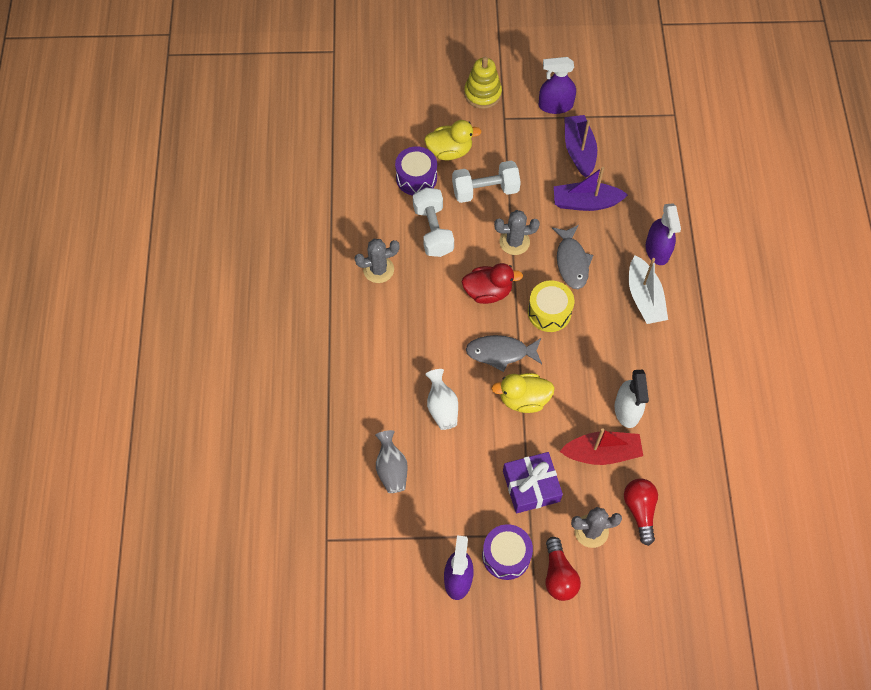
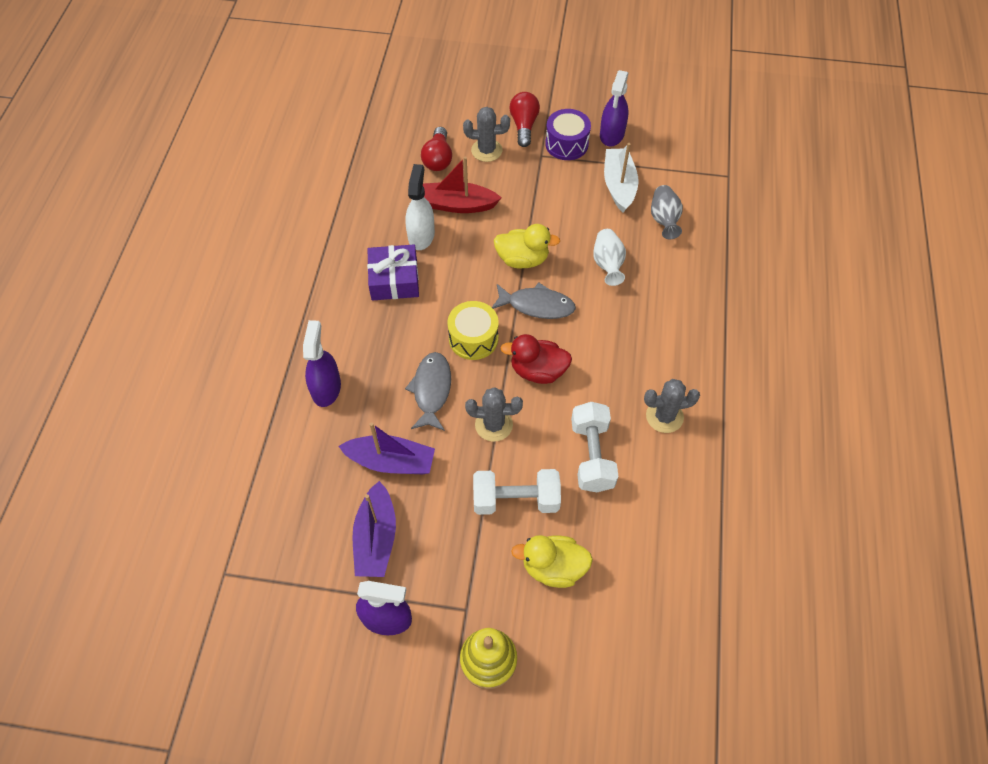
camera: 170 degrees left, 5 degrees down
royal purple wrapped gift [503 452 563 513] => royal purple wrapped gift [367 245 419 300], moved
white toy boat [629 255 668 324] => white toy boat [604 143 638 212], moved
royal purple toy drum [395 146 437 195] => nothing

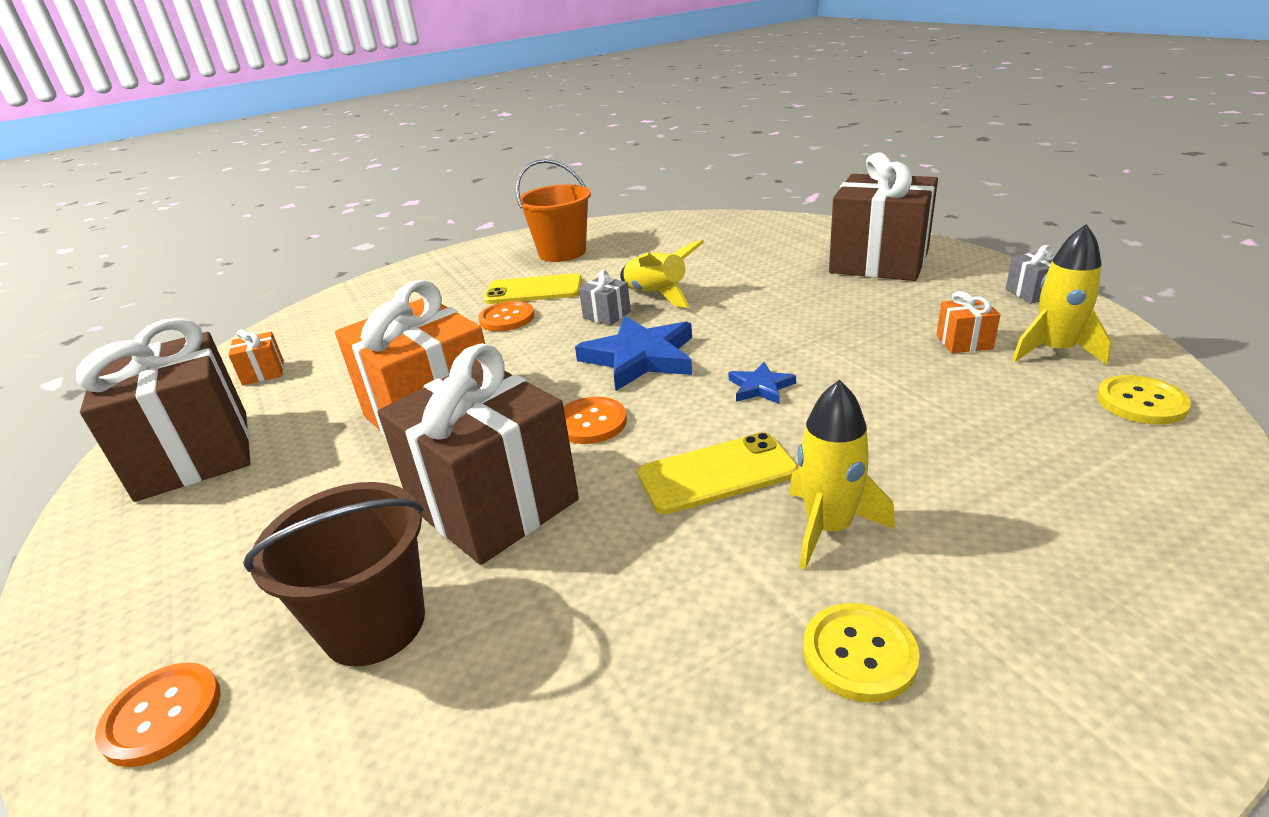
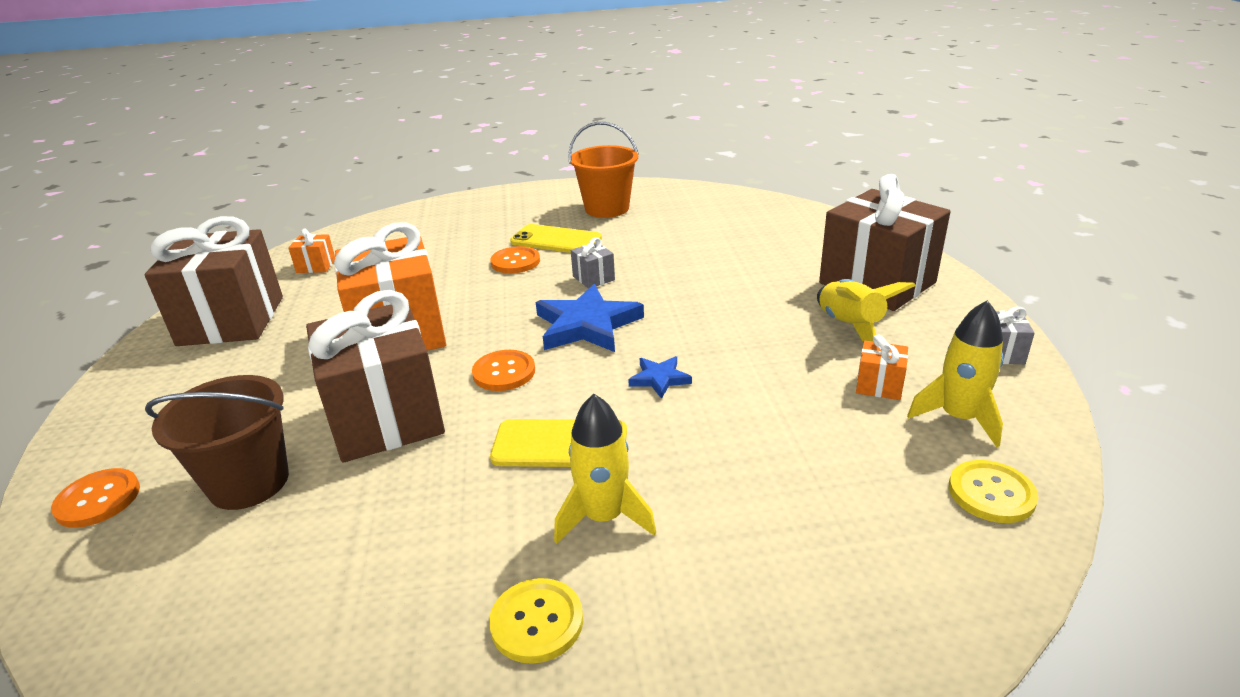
camera: 20 degrees right, 0 degrees up
bright yellow spaceship [620 240 704 308] => bright yellow spaceship [817 279 916 342], moved

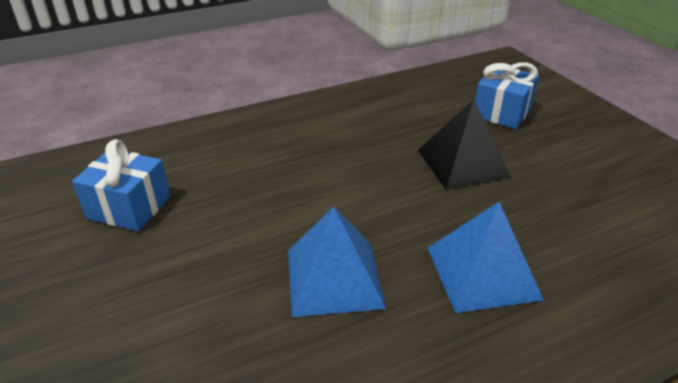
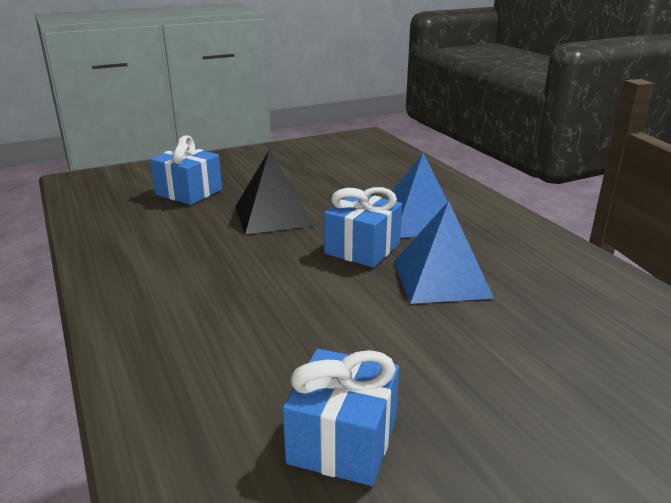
camera: 90 degrees left, 10 degrees down
nothing => royal blue wrapped gift [324 187 402 268]

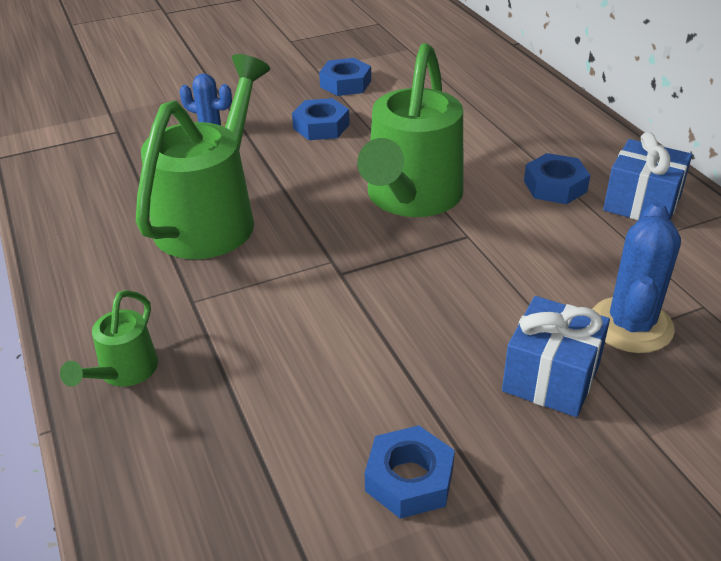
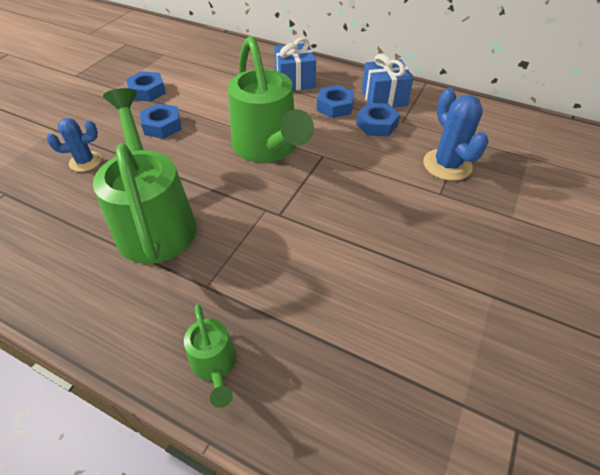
camera: 40 degrees left, 10 degrees up
royal blue wrapped gift [502 296 610 417] => royal blue wrapped gift [274 38 316 90], moved
royal blue hex nut [365 425 455 519] => royal blue hex nut [356 103 400 136], moved

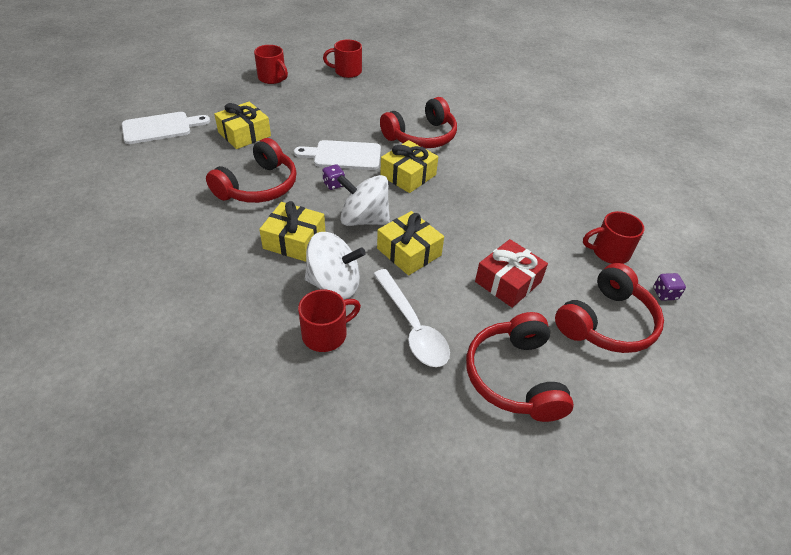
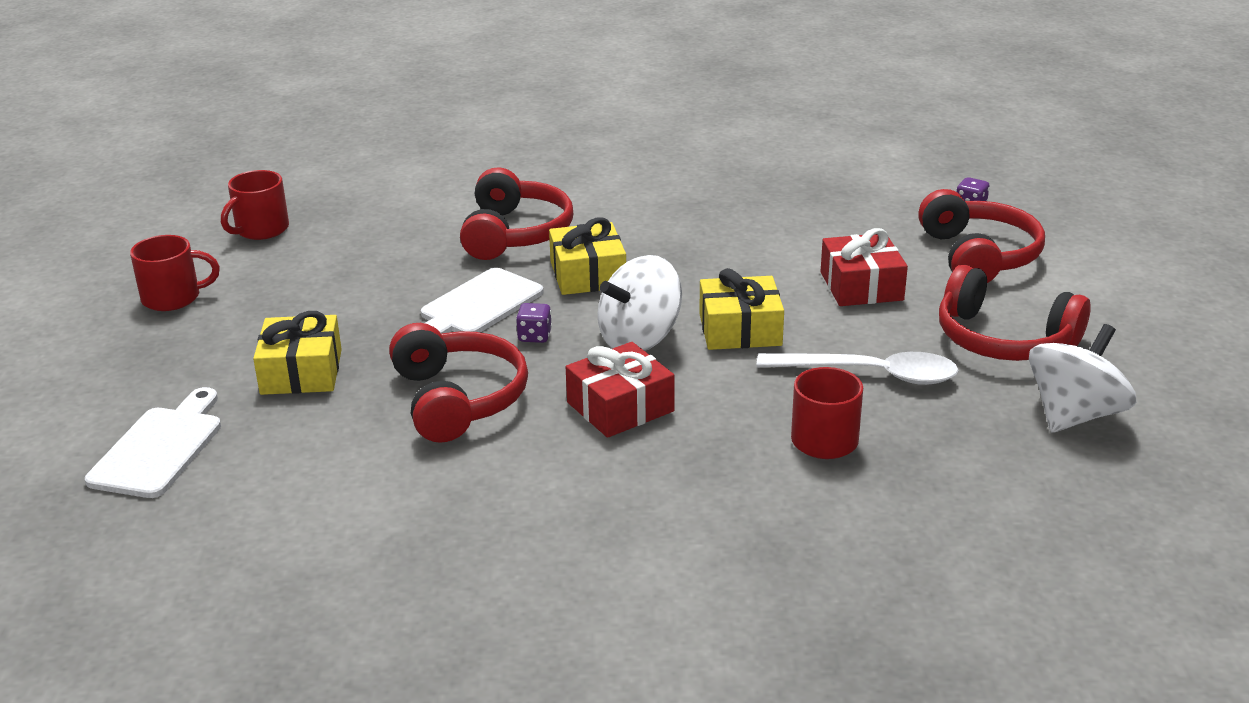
camera: 50 degrees left, 15 degrees down
bright yellow wrapped gift [259 201 325 262] => crimson wrapped gift [566 342 674 438]
white spinning top [305 232 366 300] => white spinning top [1029 324 1136 433], moved
crimson coffee mug [583 211 645 264] => nothing

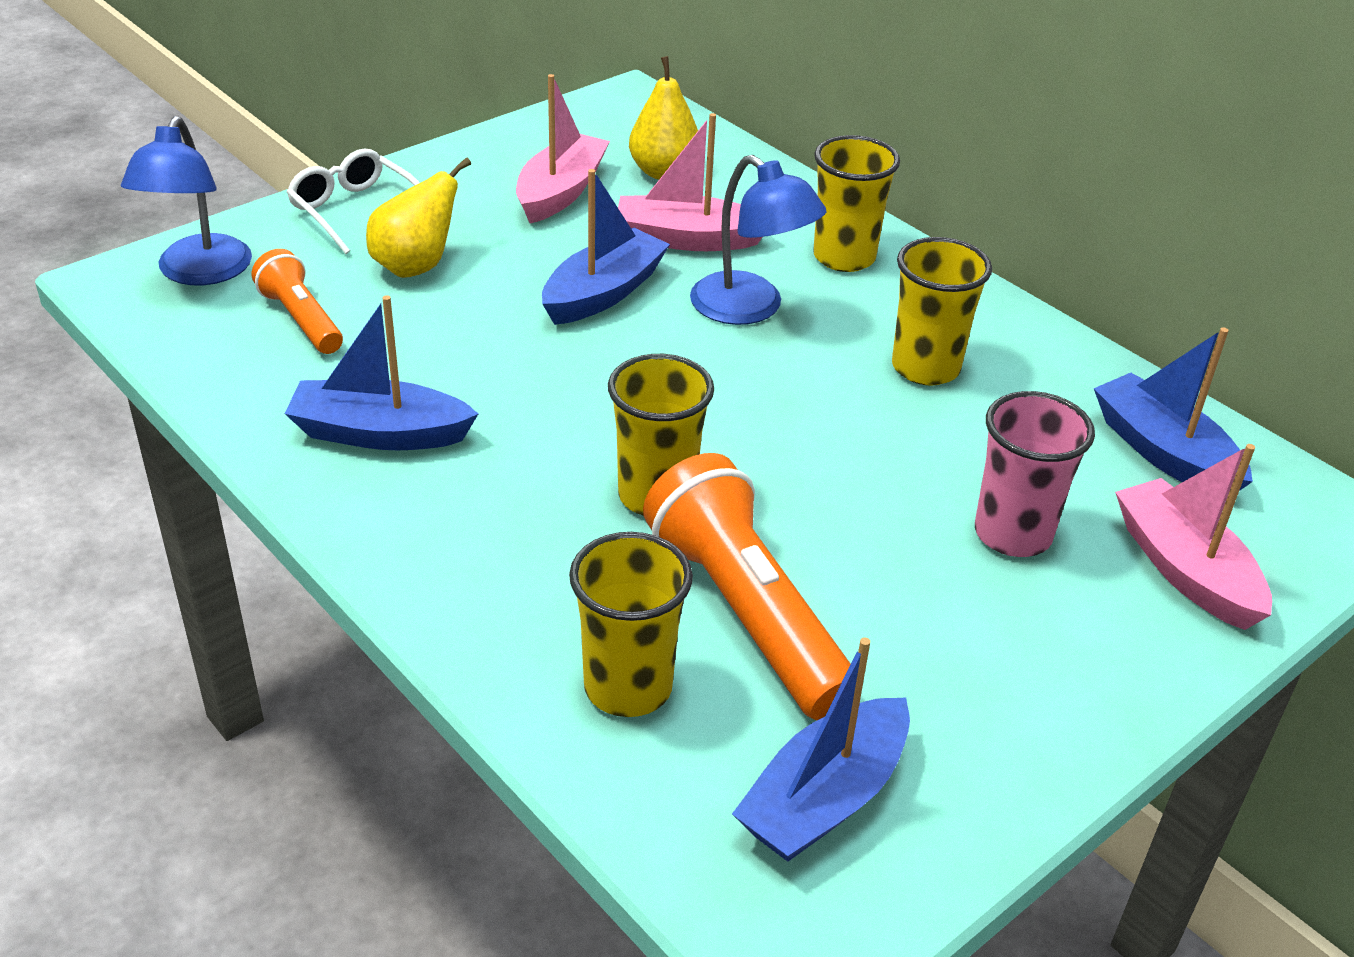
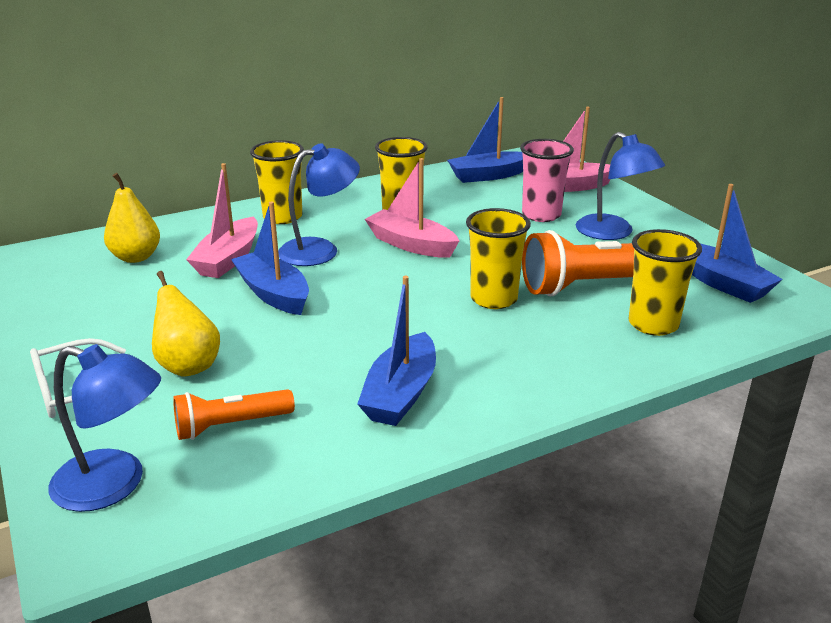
camera: 75 degrees left, 10 degrees down
pink toy boat [516 74 610 224] => pink toy boat [365 158 459 258], moved
nothing => royal blue lamp [576 132 665 240]

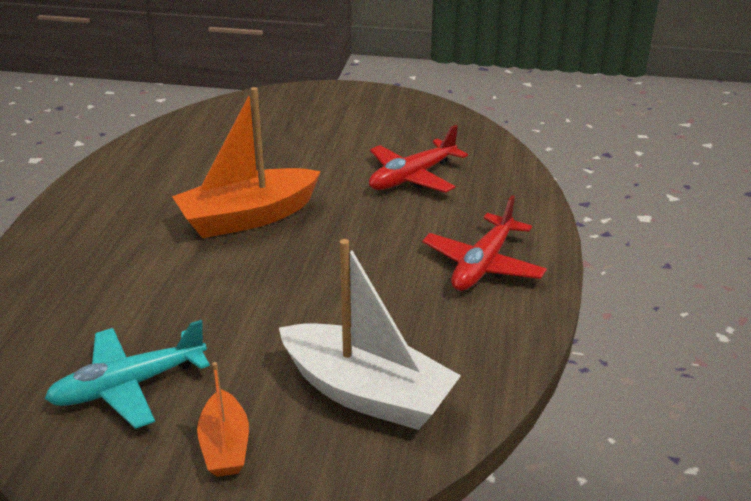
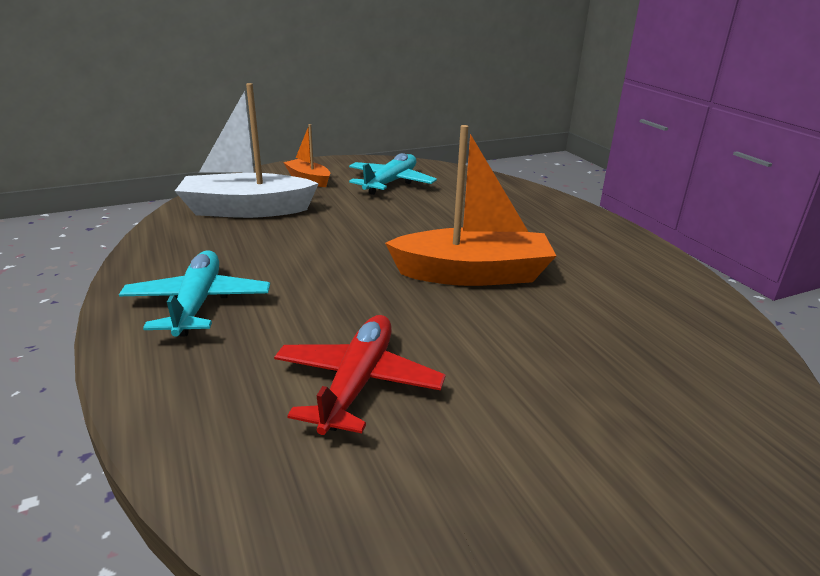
camera: 145 degrees right, 5 degrees down
crimson toy plane [422 195 547 291] => turquoise toy plane [119 250 270 337]
orange-coloured toy boat [172 87 321 238] => orange-coloured toy boat [385 125 556 286], 60 degrees clockwise

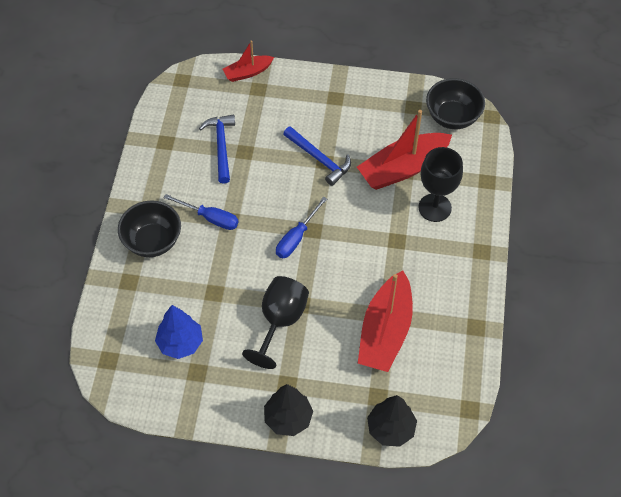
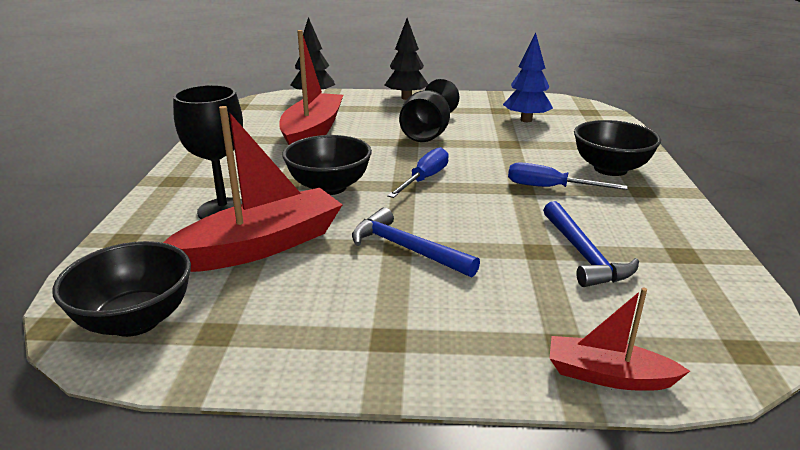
camera: 175 degrees right, 30 degrees down
nothing => ebony serving bowl [282 135 372 195]
crimson toy boat [223 40 274 82] => crimson toy boat [549 288 690 391], 135 degrees counterclockwise

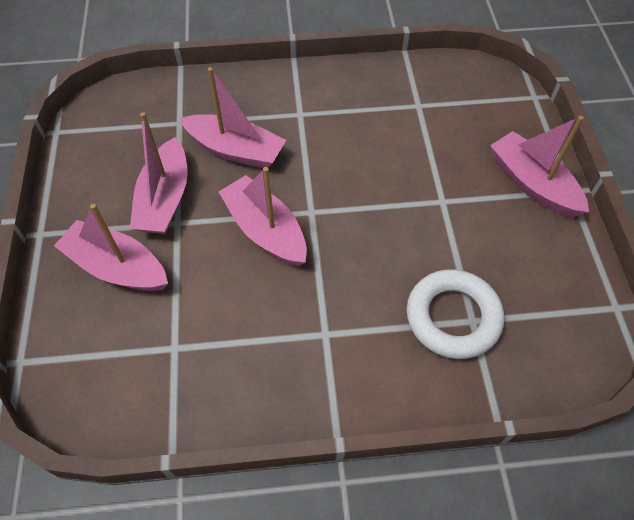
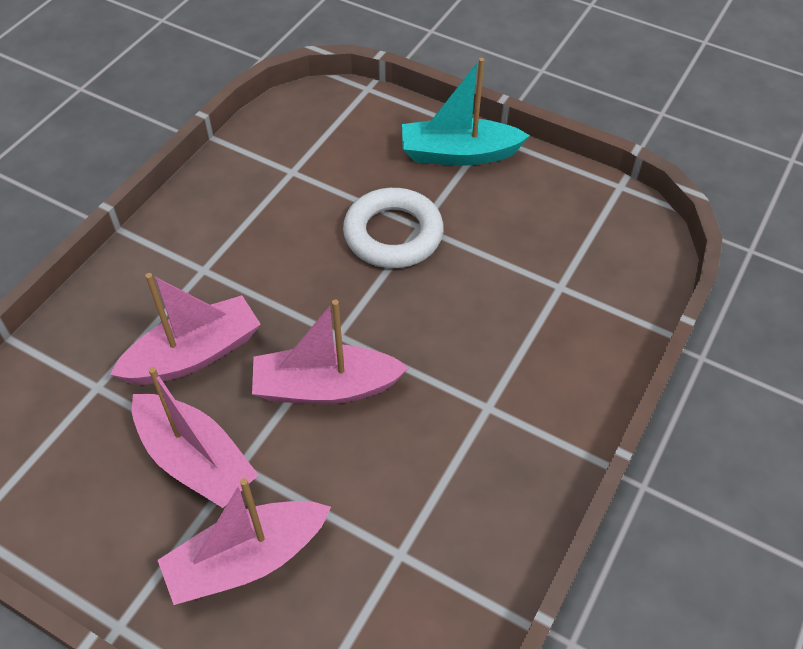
camera: 55 degrees left, 5 degrees down
white hoop [406 269 504 359] => white hoop [343 188 444 268], moved
pink toy boat [490 116 589 218] => turquoise toy boat [402 58 530 166]

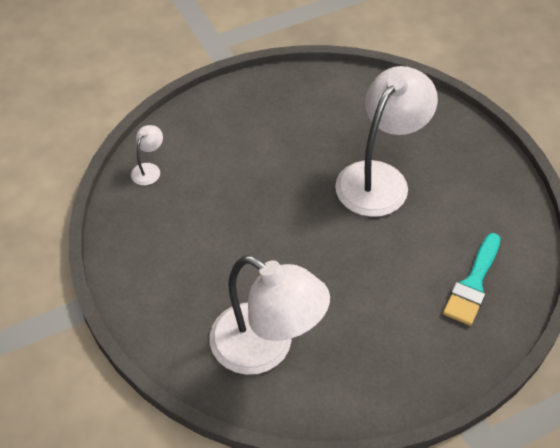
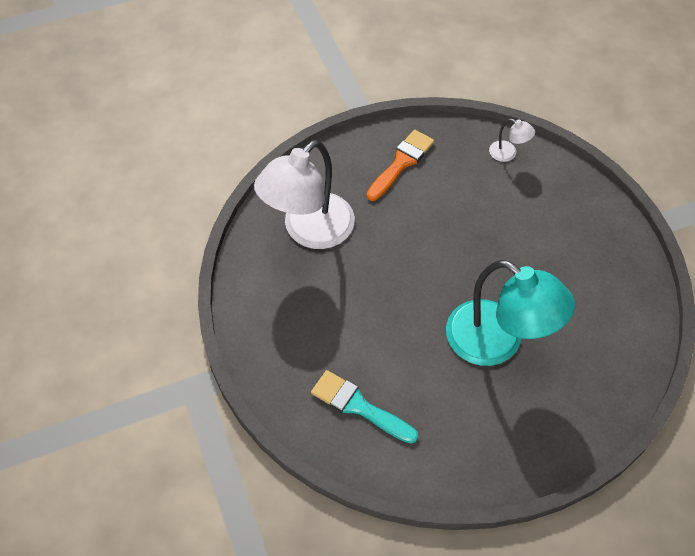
camera: 95 degrees right, 5 degrees up
nothing => orange-coloured paint brush [366 130 434 201]
white lamp [335 66 438 217] => turquoise lamp [446 260 575 366]

